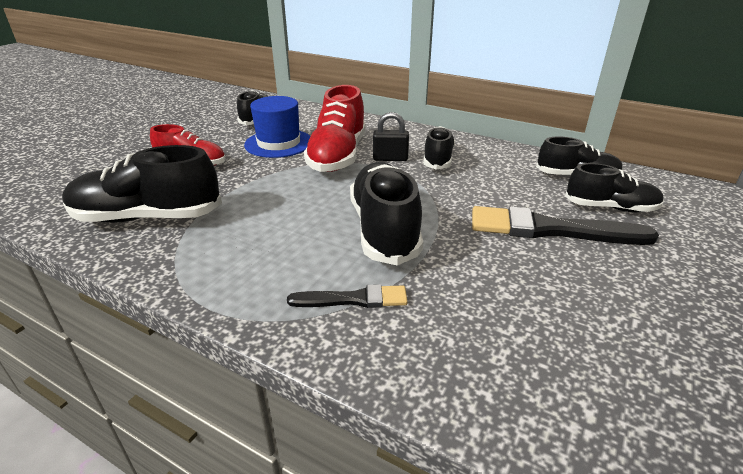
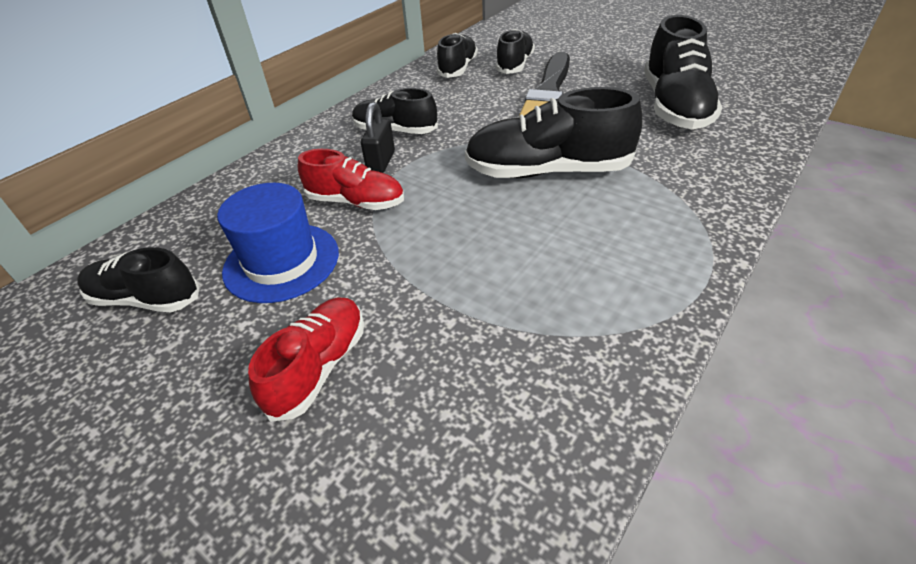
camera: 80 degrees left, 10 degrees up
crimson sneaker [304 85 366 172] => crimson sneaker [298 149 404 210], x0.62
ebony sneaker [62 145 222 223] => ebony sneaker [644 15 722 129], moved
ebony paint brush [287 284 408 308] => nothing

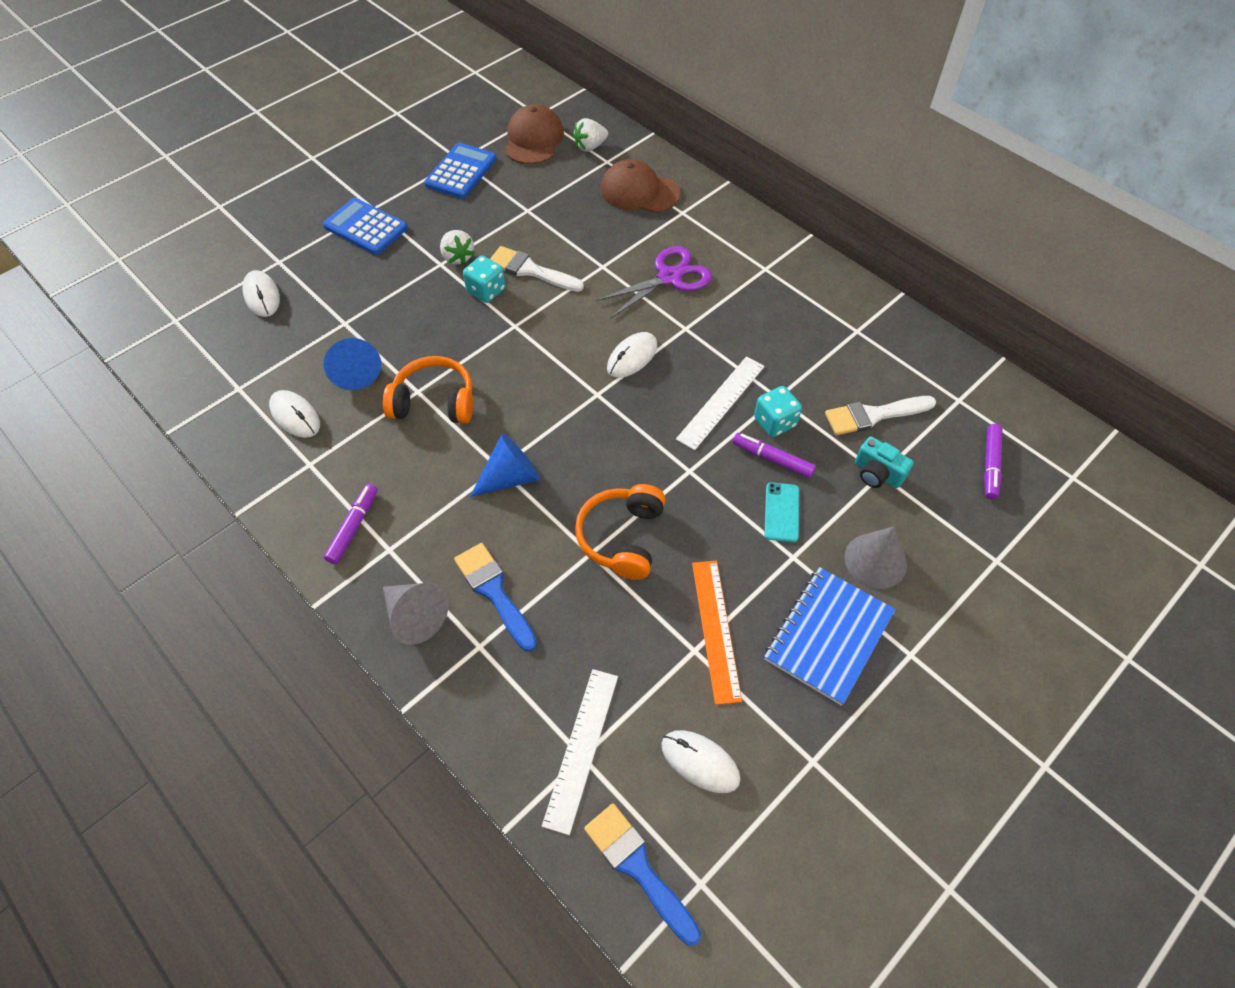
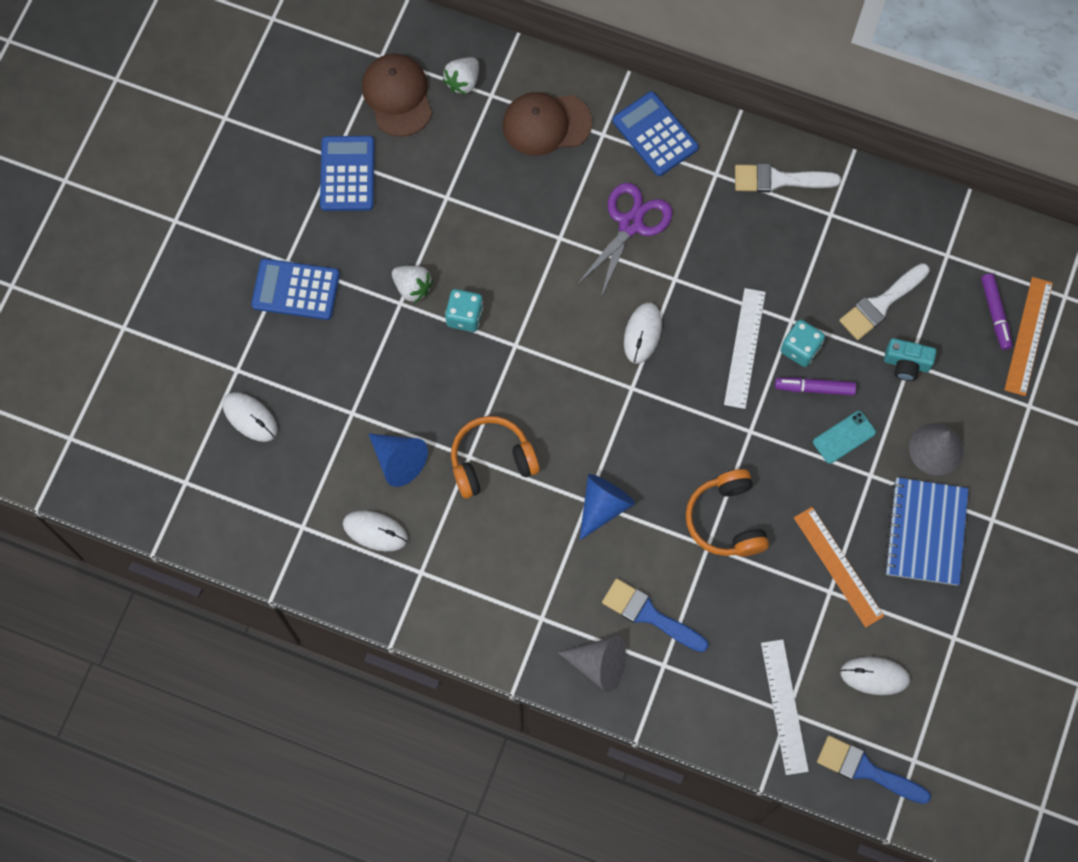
camera: 25 degrees left, 15 degrees up
nothing => royal blue calculator [612 91 699 176]
white paint brush [490 246 584 292] => white paint brush [735 164 841 193], moved
turquoise phone [764 482 799 542] => turquoise phone [813 411 876 464], 75 degrees clockwise
nothing => orange-coloured ruler [1004 277 1053 396]
royal purple marker pen [324 484 378 564] => nothing

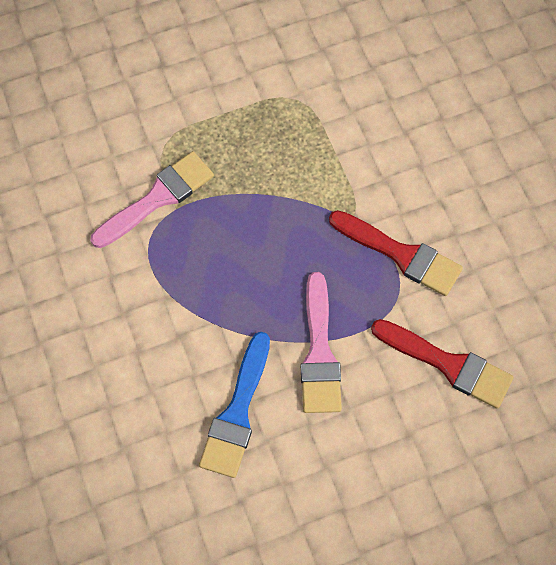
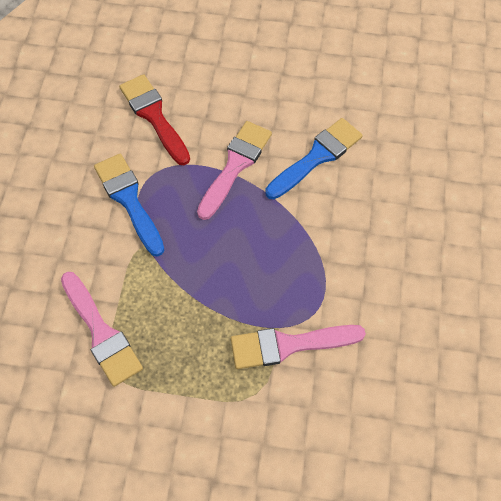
camera: 150 degrees left, 5 degrees down
nothing => pink paint brush [61 272 143 387]
crimson paint brush [329 210 463 296] => royal blue paint brush [94 154 164 257]

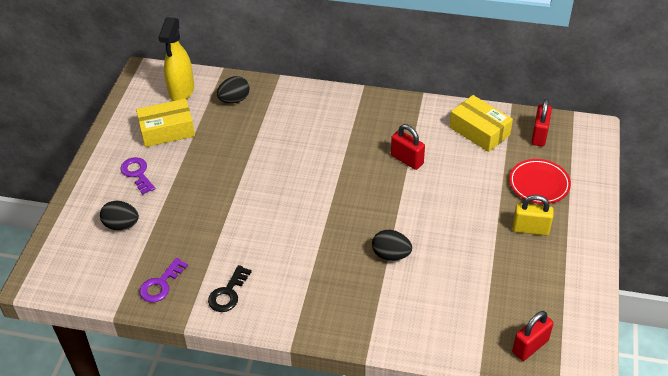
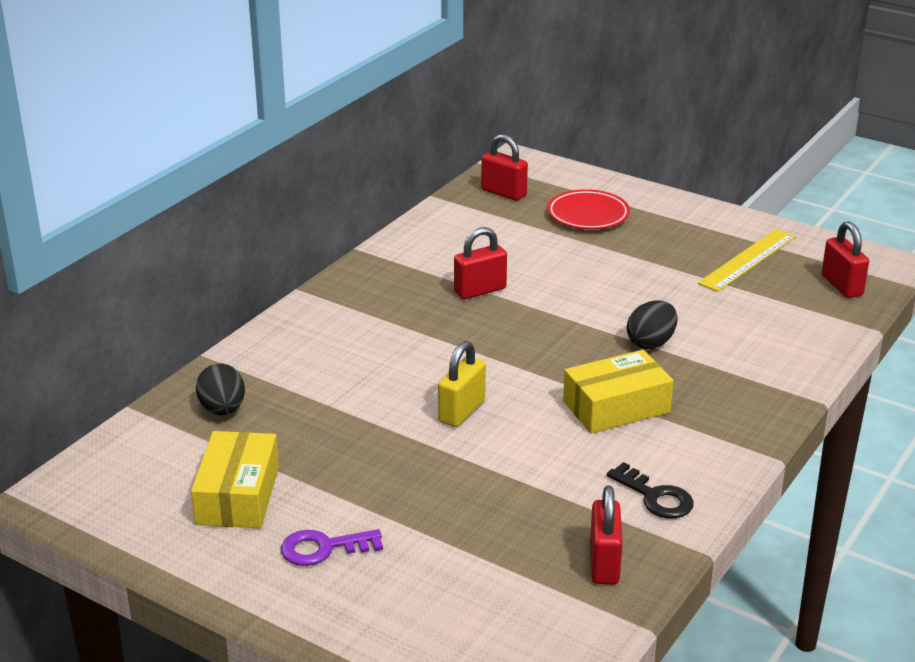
camera: 70 degrees left, 15 degrees down
bright yellow small lock [513 195 554 235] => bright yellow small lock [438 341 486 427], moved
bright yellow package [449 95 513 152] => bright yellow package [563 350 673 433], moved
royal purple door key [139 258 188 302] => crimson small lock [590 486 623 584]
nothing => bright yellow ruler [698 229 796 292]
ebony egg shape [100 201 139 230] => nothing
bright yellow spray bottle [158 17 194 101] => nothing

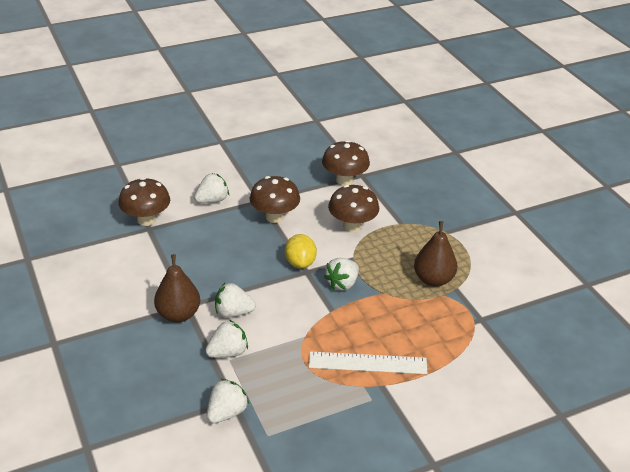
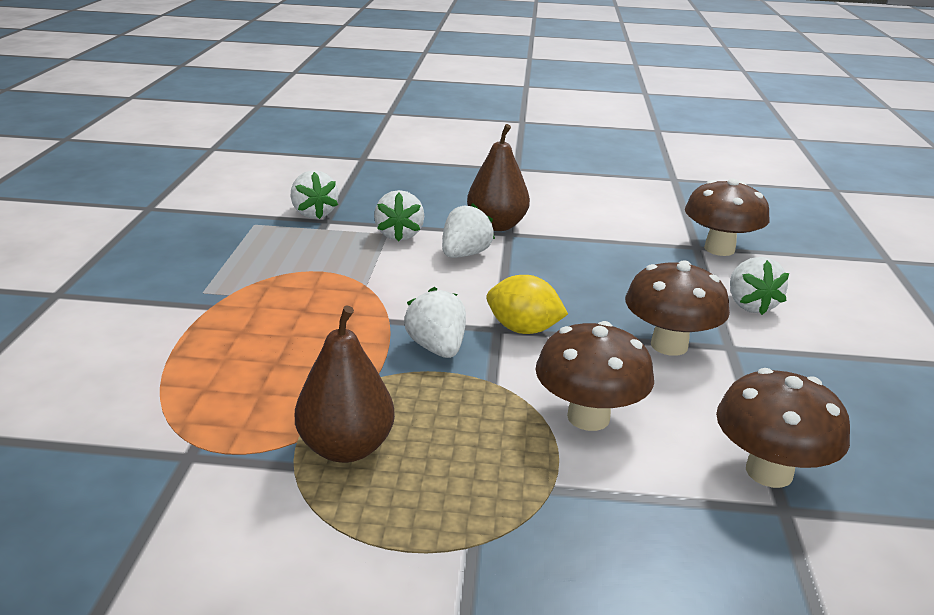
camera: 120 degrees right, 10 degrees down
white ruler [309 352 427 374] => nothing

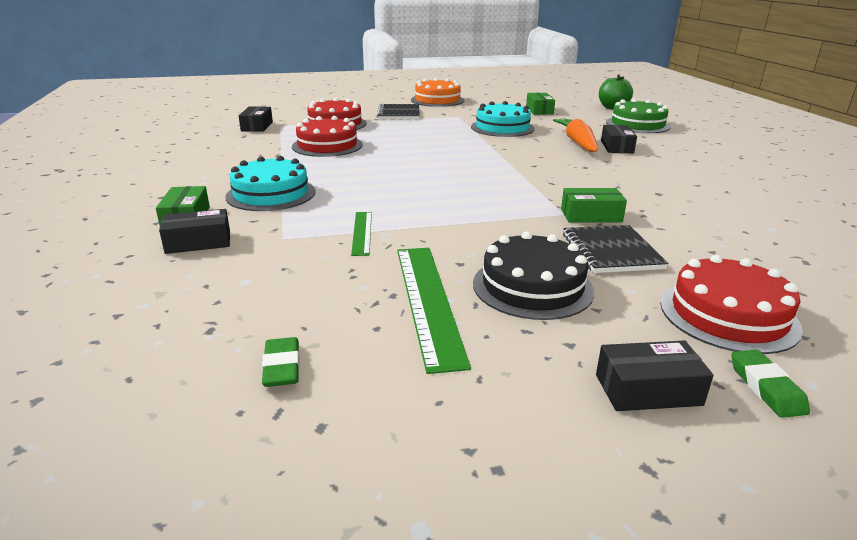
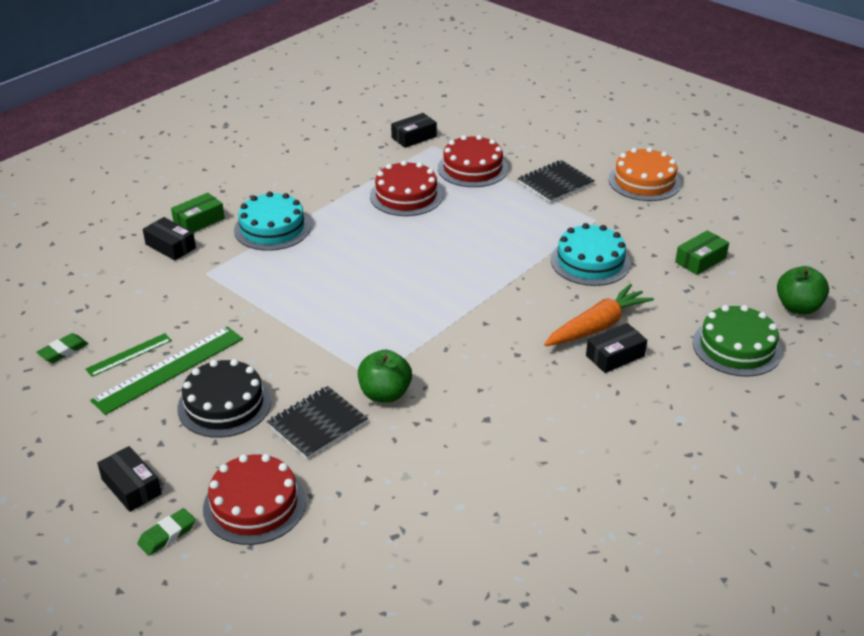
camera: 55 degrees right, 10 degrees up
leaf-green ruler [351 212 372 256] => leaf-green ruler [85 333 172 377], moved
leaf-green package [561 188 627 222] => leaf-green apple [358 350 412 403]

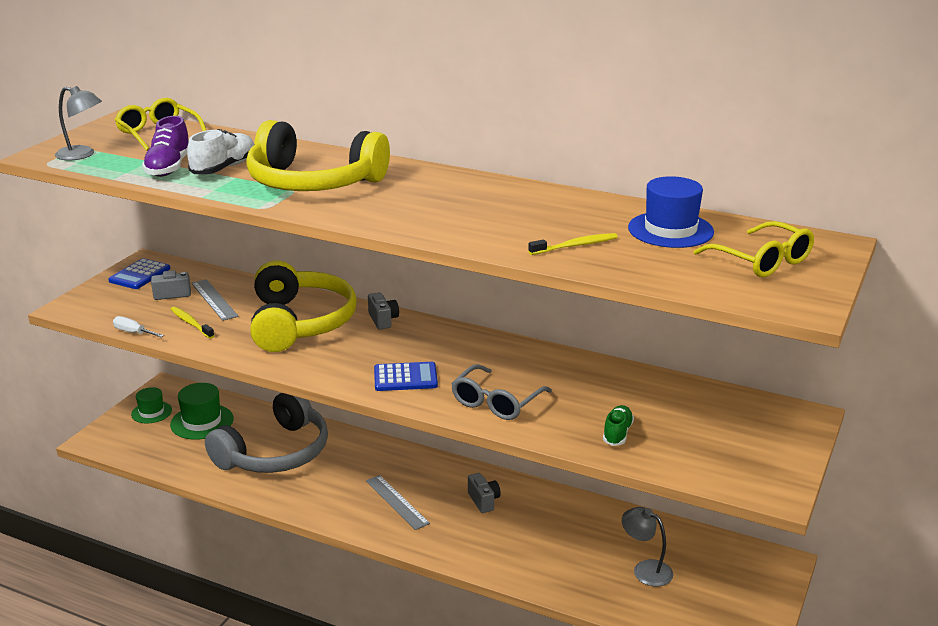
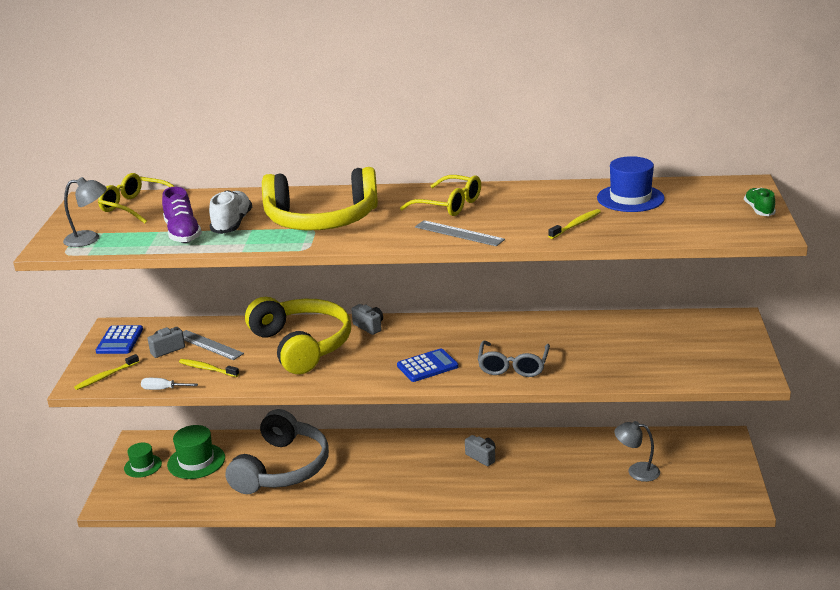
camera: 20 degrees left, 0 degrees up
nothing => bright yellow dental brush [74 354 139 390]
bright yellow glasses [694 221 814 277] => bright yellow glasses [400 175 481 216], moved
gray ruler [366 475 430 530] => gray ruler [415 220 505 246], moved
leaf-green sneaker [603 405 634 446] => leaf-green sneaker [744 188 776 216], moved

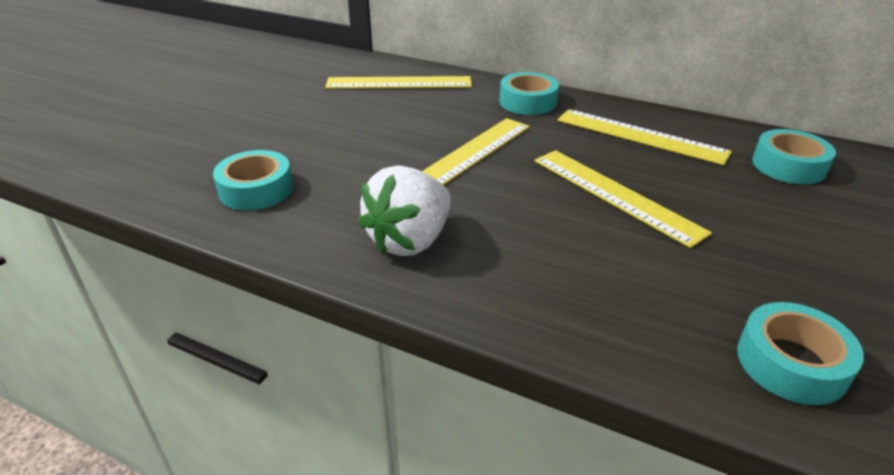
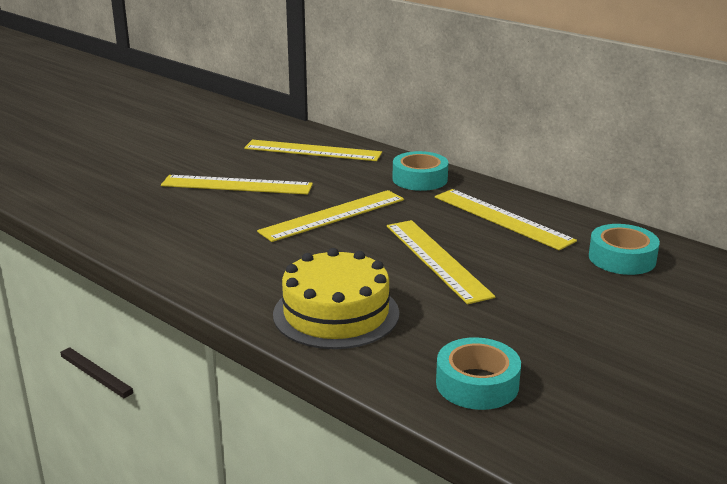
camera: 15 degrees right, 10 degrees down
nothing => bright yellow ruler [161 175 313 195]
nothing => bright yellow gateau [273 248 399 349]
turquoise sticky tape [213 150 293 211] => nothing
white strawberry [358 165 451 256] => nothing

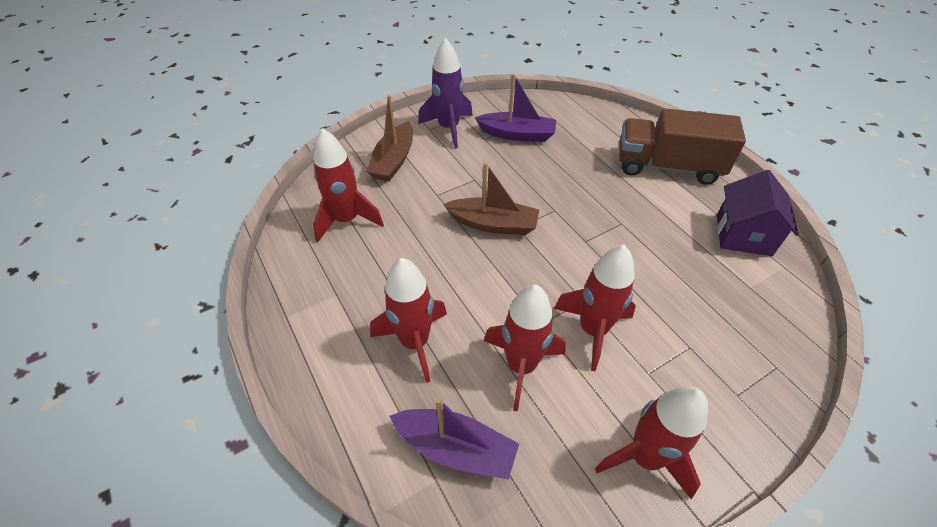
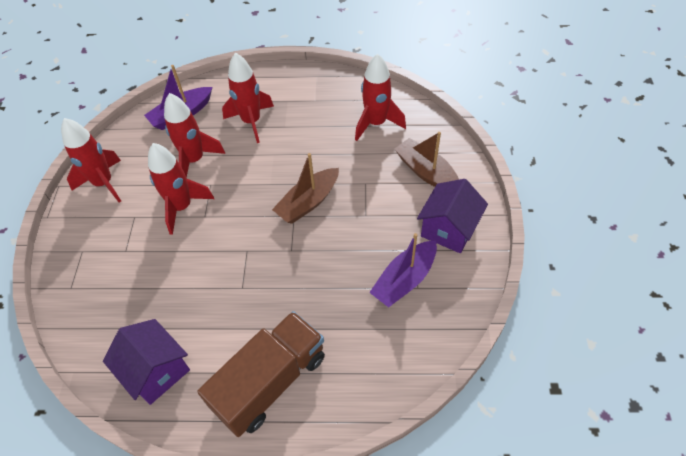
camera: 125 degrees right, 5 degrees up
royal purple spaceship [418 38 473 149] => royal purple toy house [417 179 488 253]

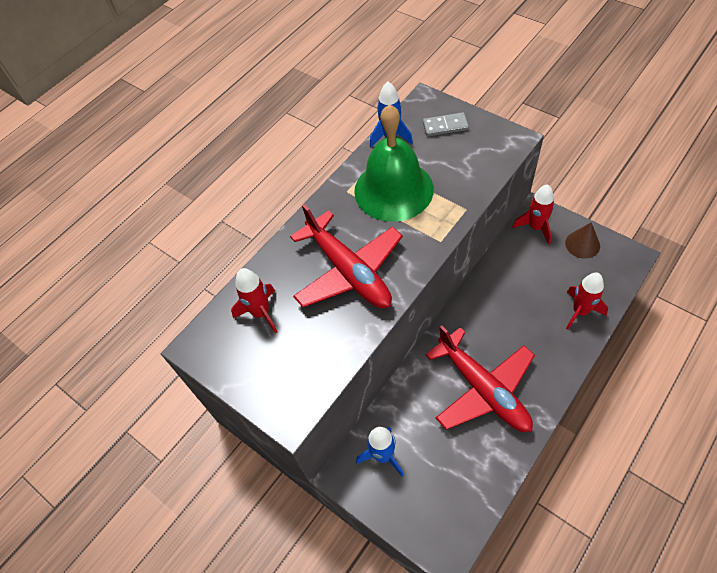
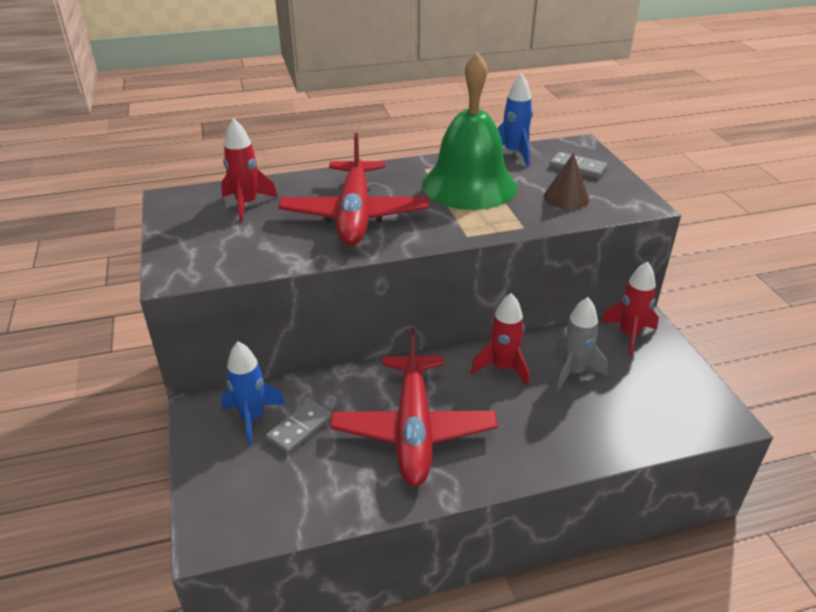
camera: 30 degrees right, 20 degrees down
nothing => gray domino [266 399 332 454]
crimson spaceship [566 273 608 330] => crimson spaceship [471 293 529 386], moved
brown cone [565 222 600 259] => brown cone [544 153 589 209], moved
nothing => gray spaceship [555 297 608 392]

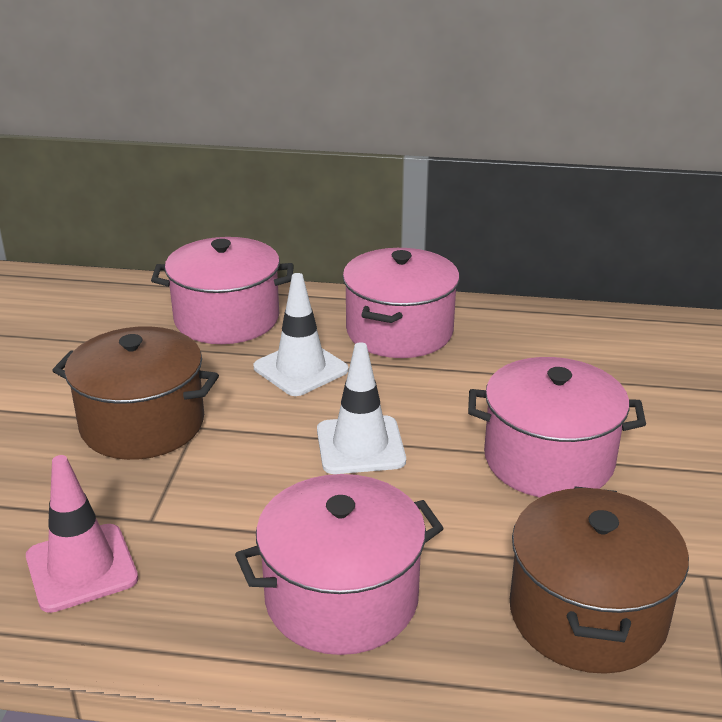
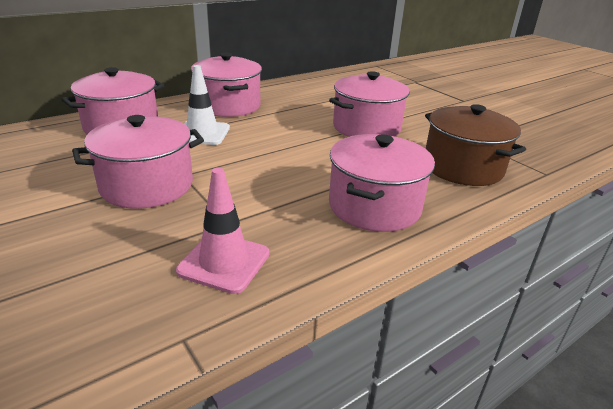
camera: 45 degrees left, 0 degrees up
brown cooking pot [52 326 219 460] => pink cooking pot [72 115 204 209]
white traffic cone [317 342 406 474] => nothing

